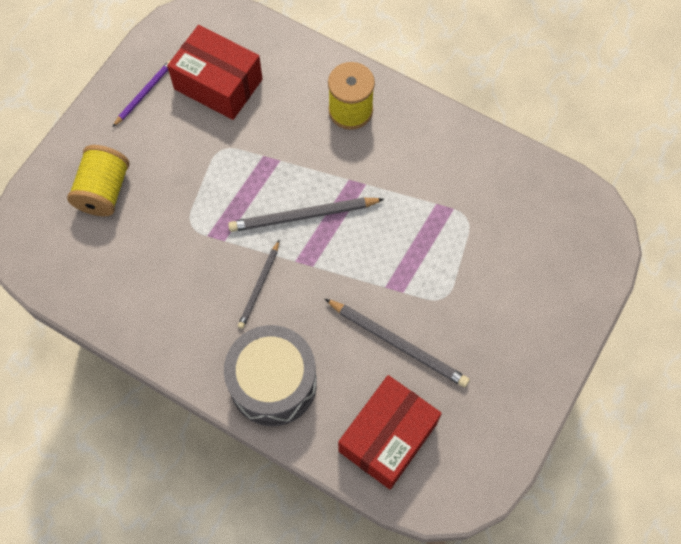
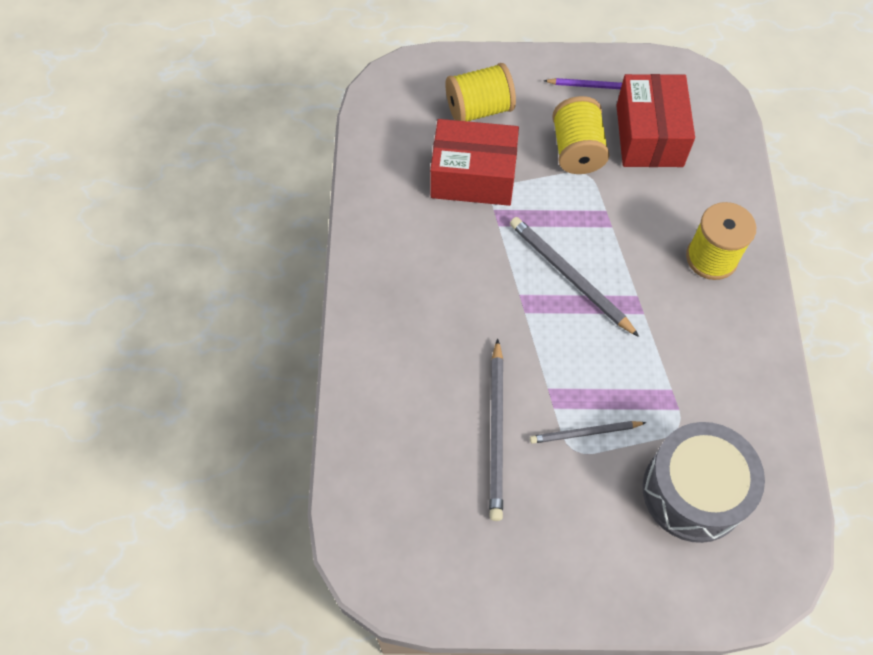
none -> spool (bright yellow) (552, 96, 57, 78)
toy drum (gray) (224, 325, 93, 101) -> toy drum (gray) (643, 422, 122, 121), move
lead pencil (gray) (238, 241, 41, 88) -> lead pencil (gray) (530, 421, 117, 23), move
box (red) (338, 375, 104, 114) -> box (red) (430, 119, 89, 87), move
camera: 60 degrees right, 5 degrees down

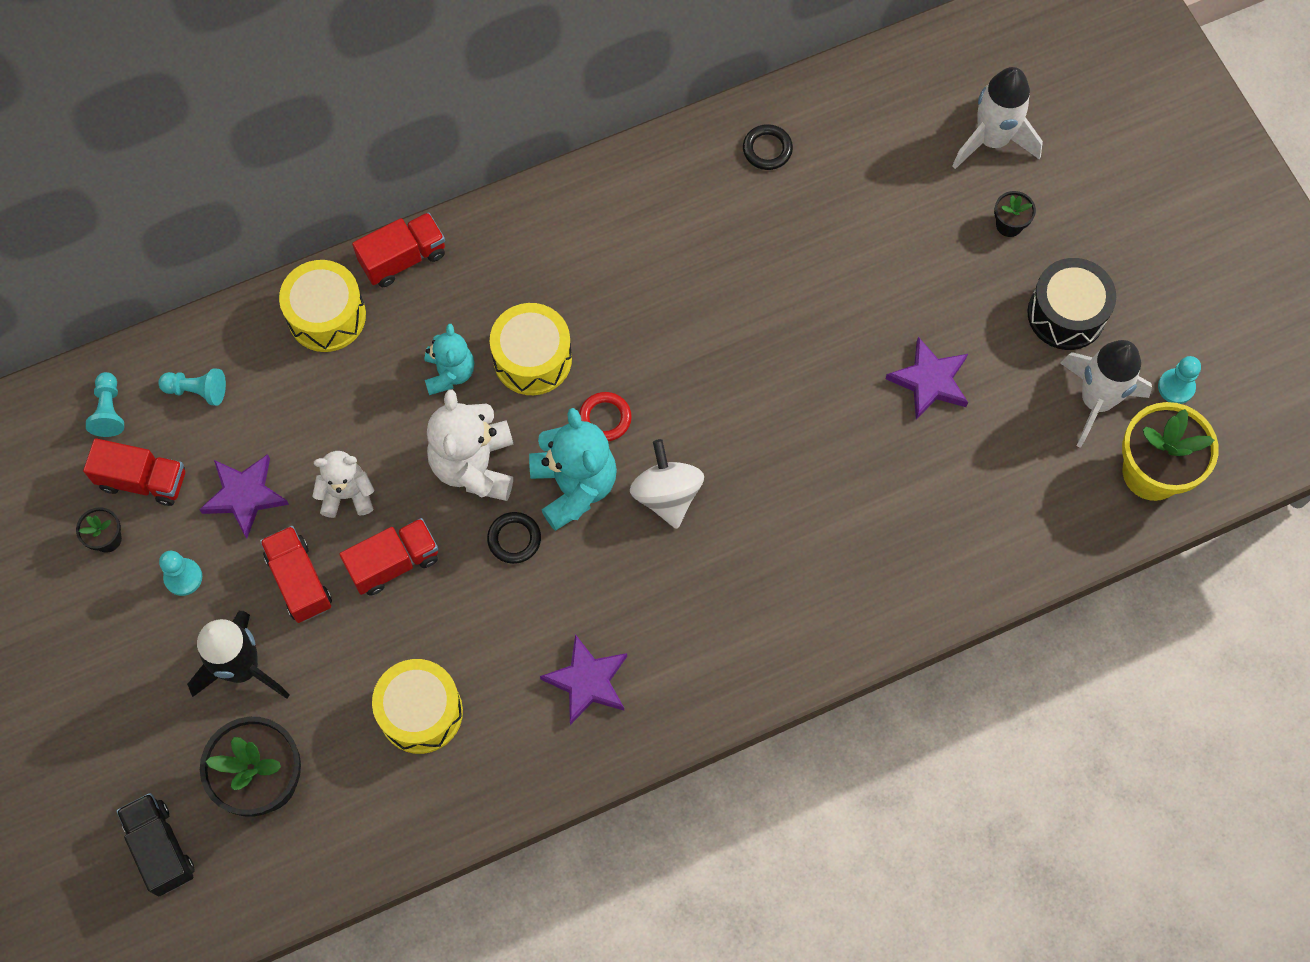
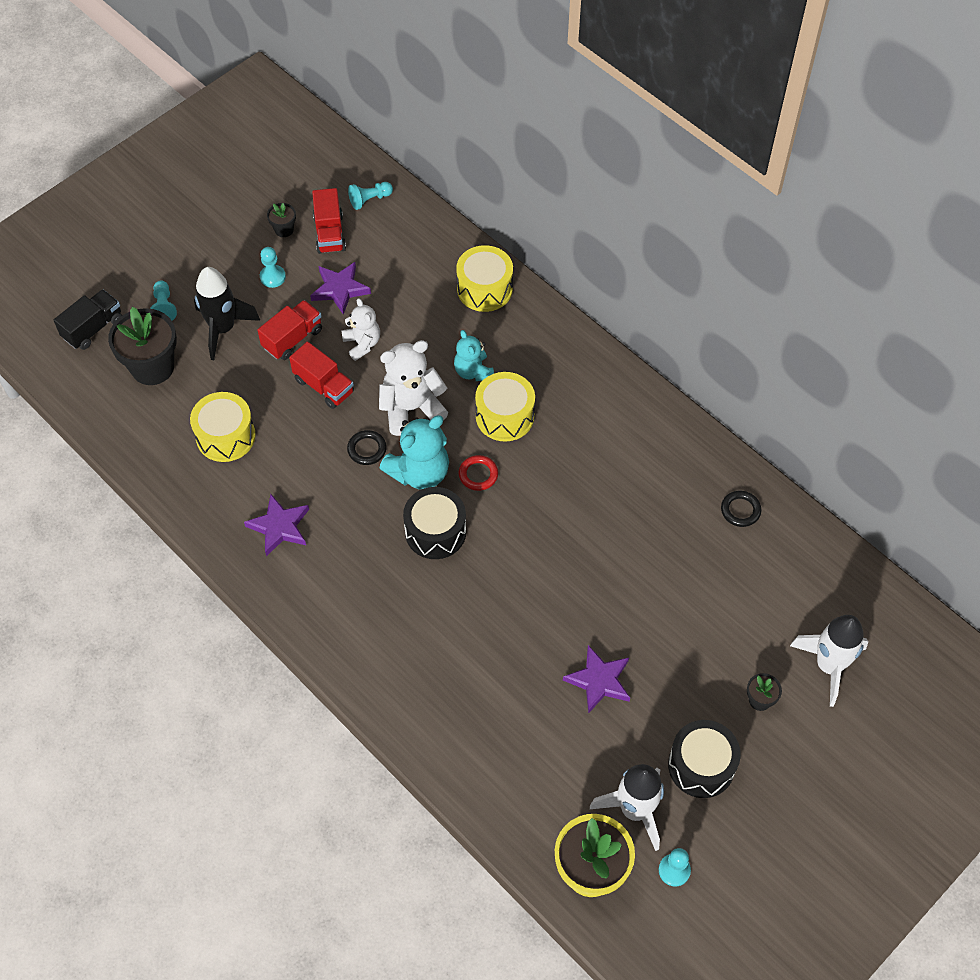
toy truck (red) (352, 212, 93, 75) -> none
chess pawn (teal) (158, 368, 68, 38) -> chess pawn (teal) (150, 281, 27, 40), move
toy top (white) (630, 439, 74, 90) -> toy drum (ebony) (403, 487, 63, 72)
stuffed bear (teal) (425, 324, 49, 71) -> stuffed bear (teal) (454, 330, 40, 51), 90 degrees clockwise
camera: 70 degrees right, 10 degrees down

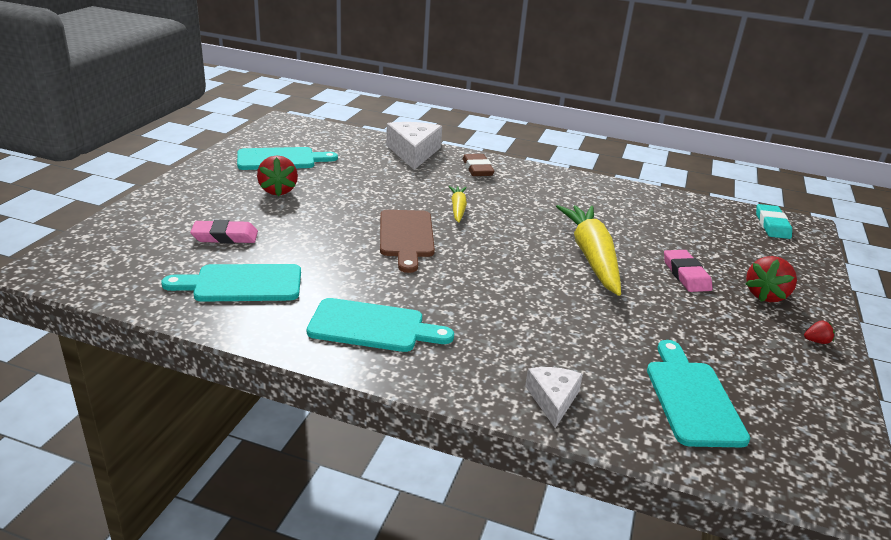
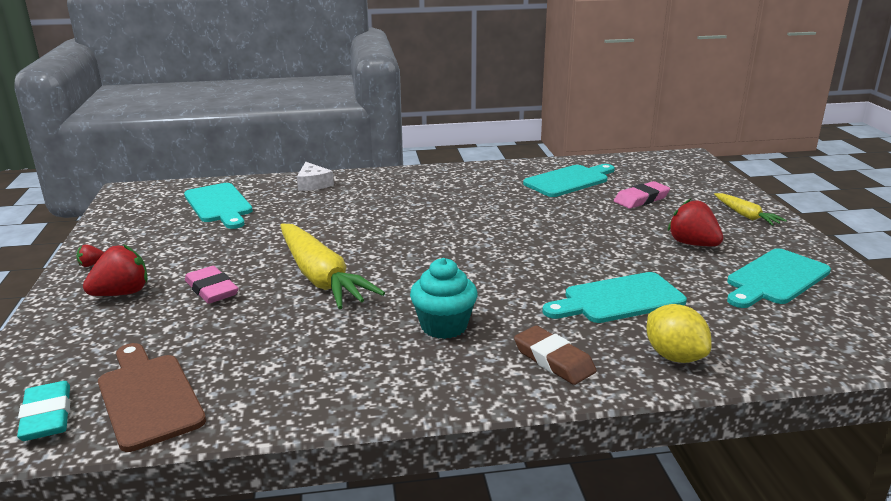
none -> cupcake (teal) (410, 258, 68, 81)
cutting board (teal) (307, 298, 147, 54) -> cutting board (teal) (542, 272, 145, 51), move
cutting board (brown) (380, 210, 55, 63) -> cutting board (brown) (98, 343, 108, 109), move
carrot (bright yellow) (449, 186, 18, 37) -> carrot (bright yellow) (714, 193, 73, 33), move
piece of cheese (white) (386, 122, 56, 48) -> citrus fruit (bright yellow) (646, 304, 66, 59)
strawberry (red) (746, 256, 51, 46) -> strawberry (red) (83, 244, 65, 52), 45 degrees clockwise
camera: 155 degrees right, 5 degrees down

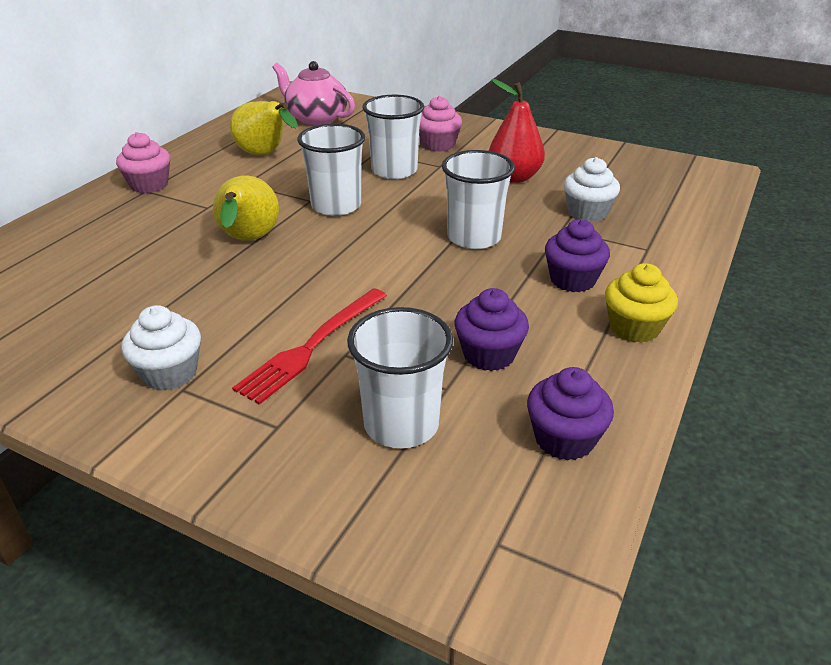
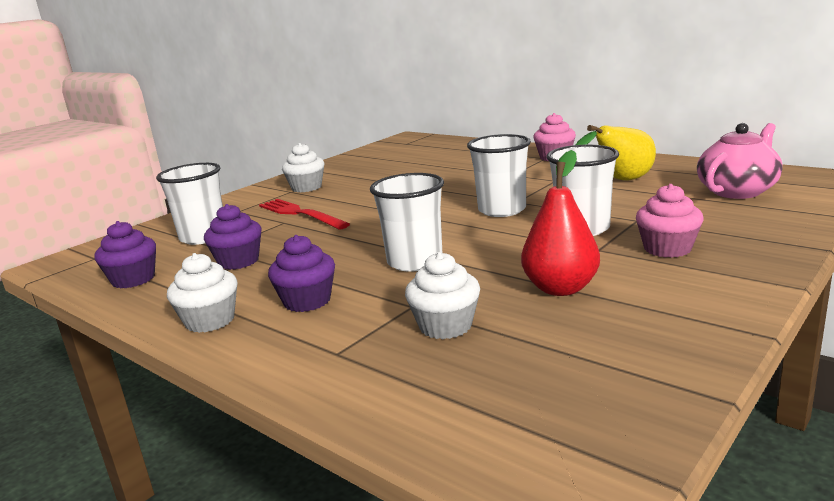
pear fruit (bright yellow) (213, 175, 66, 66) -> none
cupcake (bright yellow) (605, 263, 73, 80) -> cupcake (white) (167, 253, 70, 80)
camera: 105 degrees right, 15 degrees down

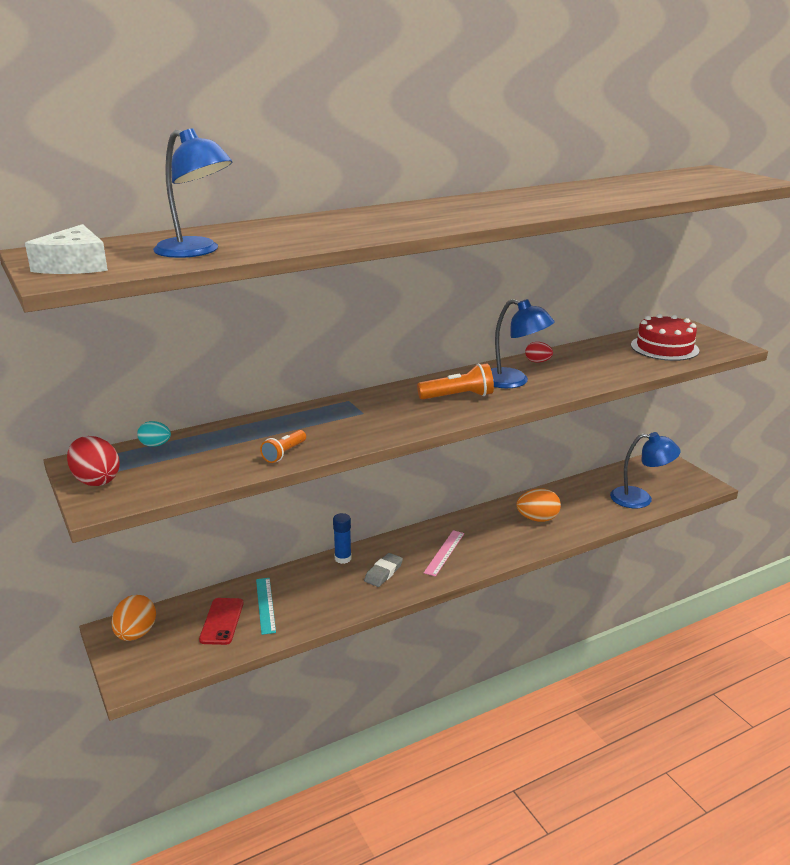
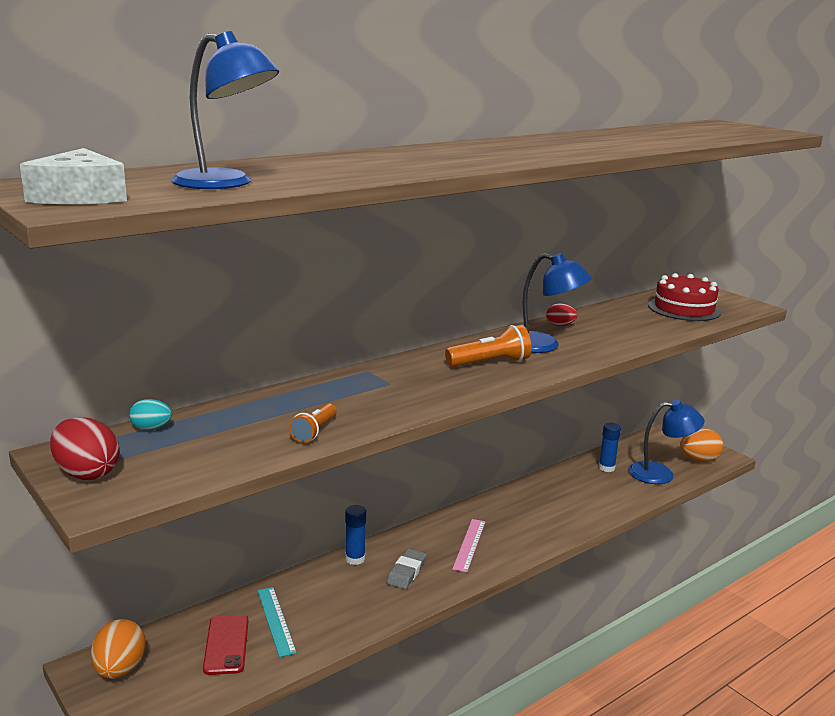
none -> stick of glue (royal blue) (599, 423, 22, 49)
toy egg (bright orange) (516, 488, 45, 34) -> toy egg (bright orange) (680, 428, 44, 34), move
camera: 10 degrees left, 5 degrees down

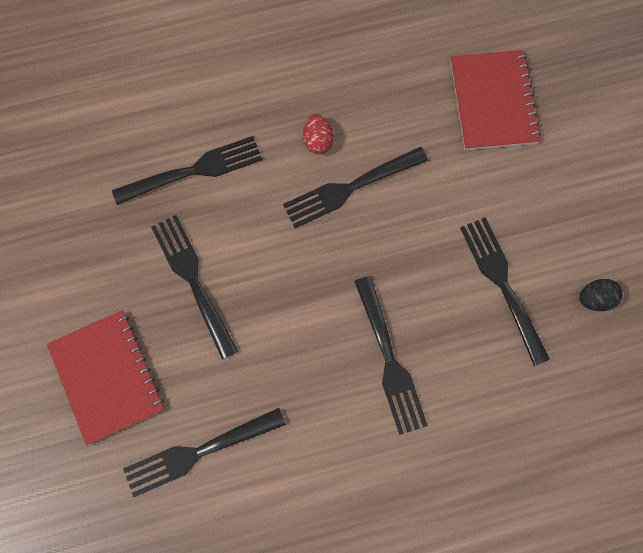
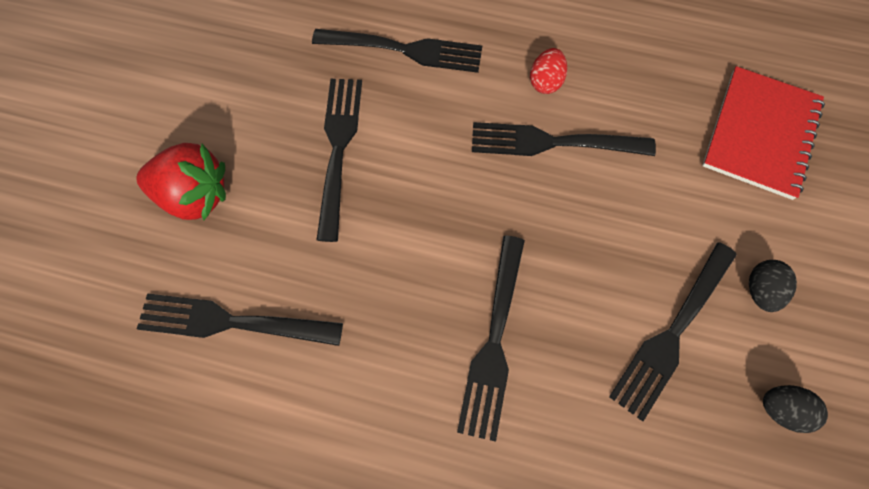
none -> toy egg (ebony) (749, 260, 48, 52)
notebook (red) (47, 310, 117, 136) -> strawberry (red) (137, 143, 89, 77)
table fork (ebony) (460, 217, 90, 149) -> table fork (ebony) (609, 242, 128, 179), 150 degrees counterclockwise
camera: 30 degrees right, 5 degrees down

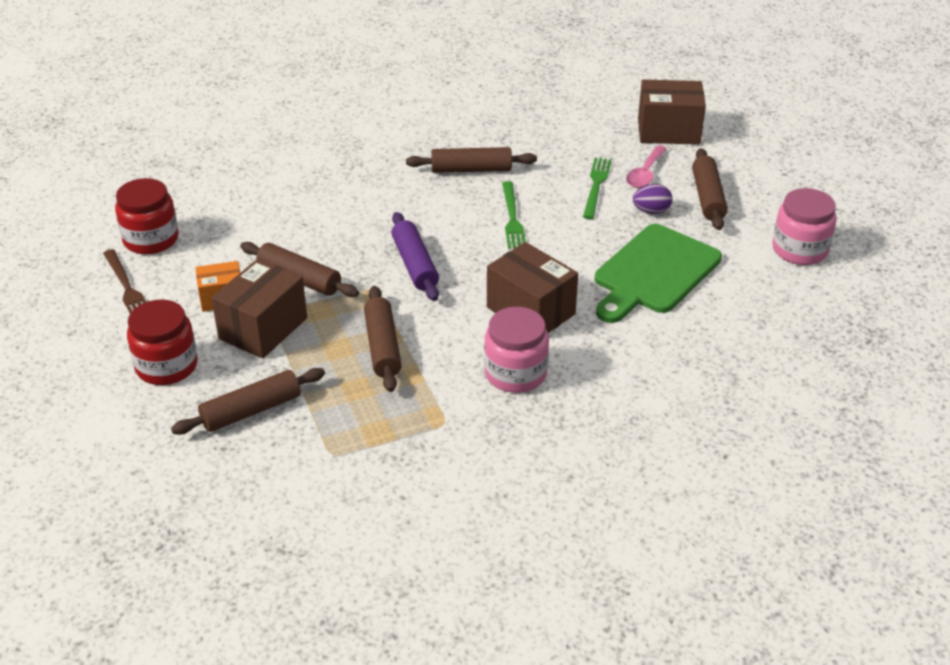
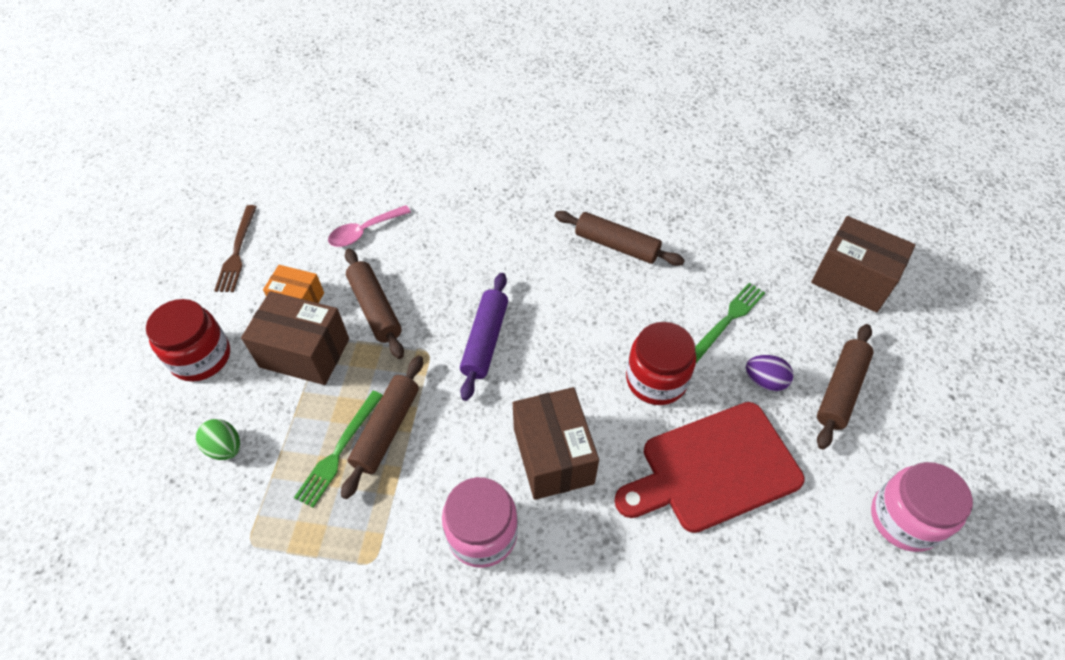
jar (red) (115, 178, 64, 76) -> jar (red) (626, 322, 70, 83), move
table fork (leaf-green) (502, 181, 24, 68) -> table fork (leaf-green) (294, 391, 89, 117), move
tablespoon (rose-pink) (626, 146, 41, 42) -> tablespoon (rose-pink) (328, 205, 83, 42), move
rolling pin (brown) (171, 368, 154, 67) -> toy egg (leaf-green) (196, 419, 44, 41)
cutting board (leaf-green) (595, 224, 127, 99) -> cutting board (red) (614, 402, 190, 131)
box (brown) (211, 259, 96, 100) -> box (brown) (241, 291, 108, 94), 45 degrees clockwise
camera: 30 degrees right, 15 degrees up

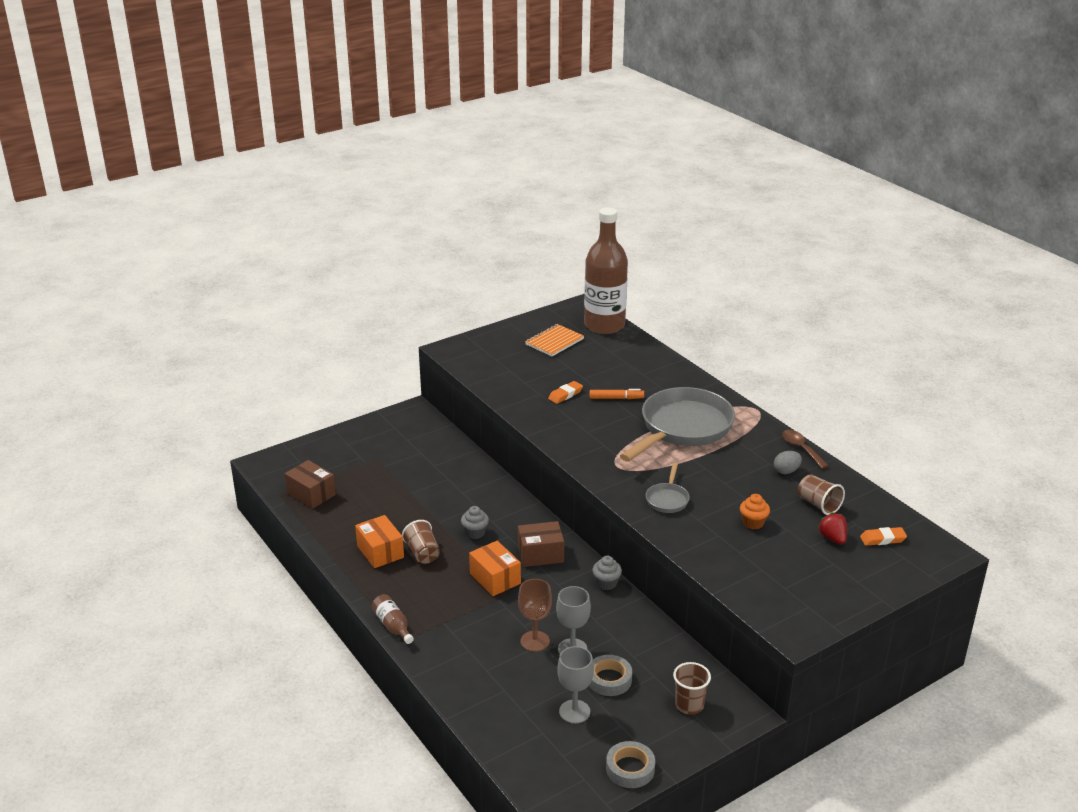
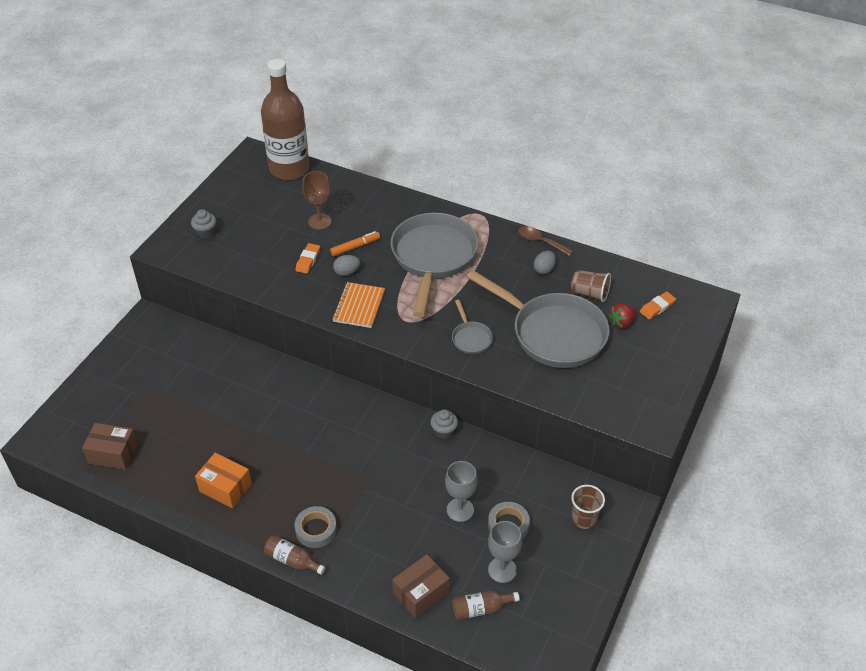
beaker (brown) (402, 520, 38, 44) -> none
box (bright orange) (469, 541, 52, 55) -> none
none -> toy egg (gray) (333, 255, 27, 21)
none -> flask (brown) (452, 591, 68, 29)
cupcake (gray) (461, 506, 28, 33) -> cupcake (gray) (191, 209, 25, 30), move
box (brown) (518, 521, 46, 46) -> box (brown) (392, 554, 58, 64), move
chalice (brown) (518, 579, 34, 73) -> chalice (brown) (303, 171, 29, 59), move
notebook (bright orange) (525, 324, 59, 32) -> notebook (bright orange) (332, 282, 53, 46), move
tape (gray) (606, 741, 49, 47) -> tape (gray) (295, 506, 42, 42), move
cupcake (bright orange) (740, 494, 30, 36) -> skillet (gray) (467, 270, 143, 98)
strawberry (red) (818, 512, 29, 33) -> strawberry (red) (608, 303, 29, 25), 75 degrees counterclockwise
camera: 30 degrees left, 15 degrees up

